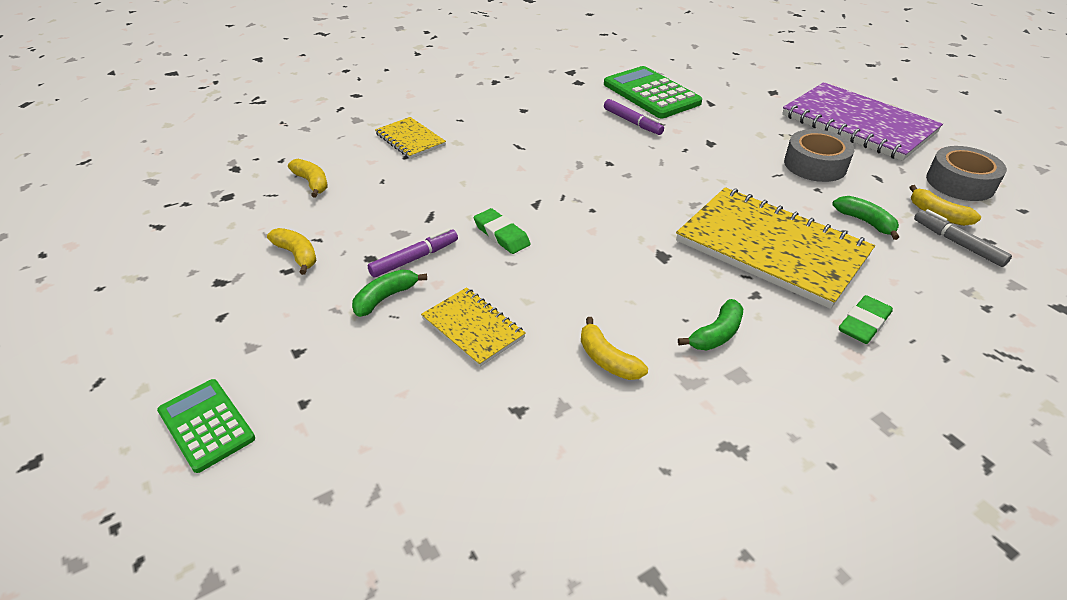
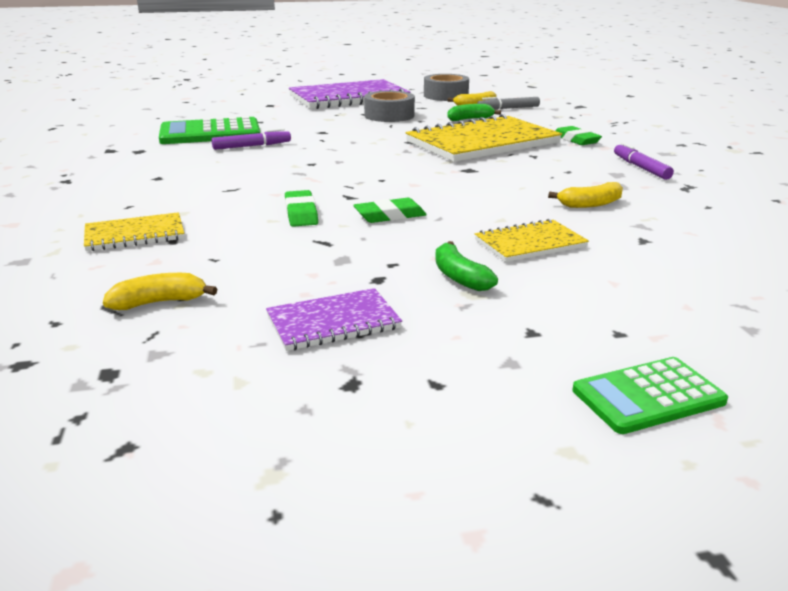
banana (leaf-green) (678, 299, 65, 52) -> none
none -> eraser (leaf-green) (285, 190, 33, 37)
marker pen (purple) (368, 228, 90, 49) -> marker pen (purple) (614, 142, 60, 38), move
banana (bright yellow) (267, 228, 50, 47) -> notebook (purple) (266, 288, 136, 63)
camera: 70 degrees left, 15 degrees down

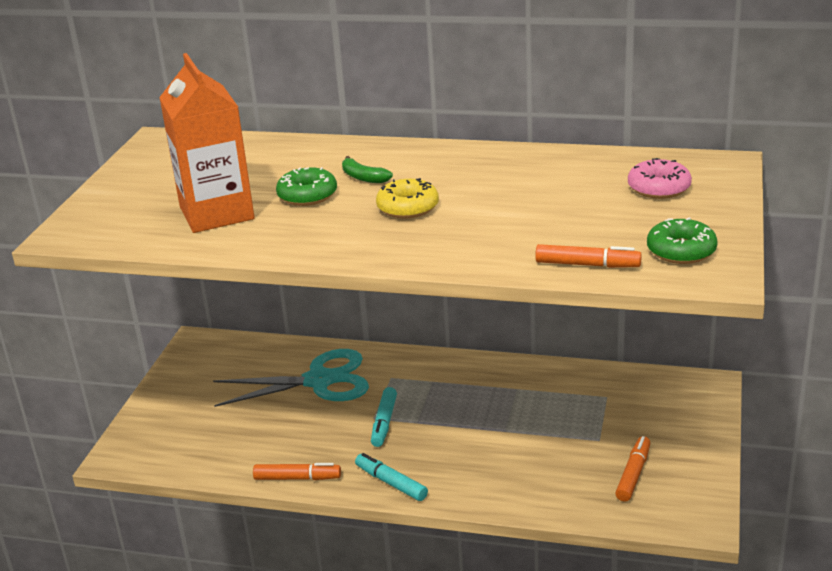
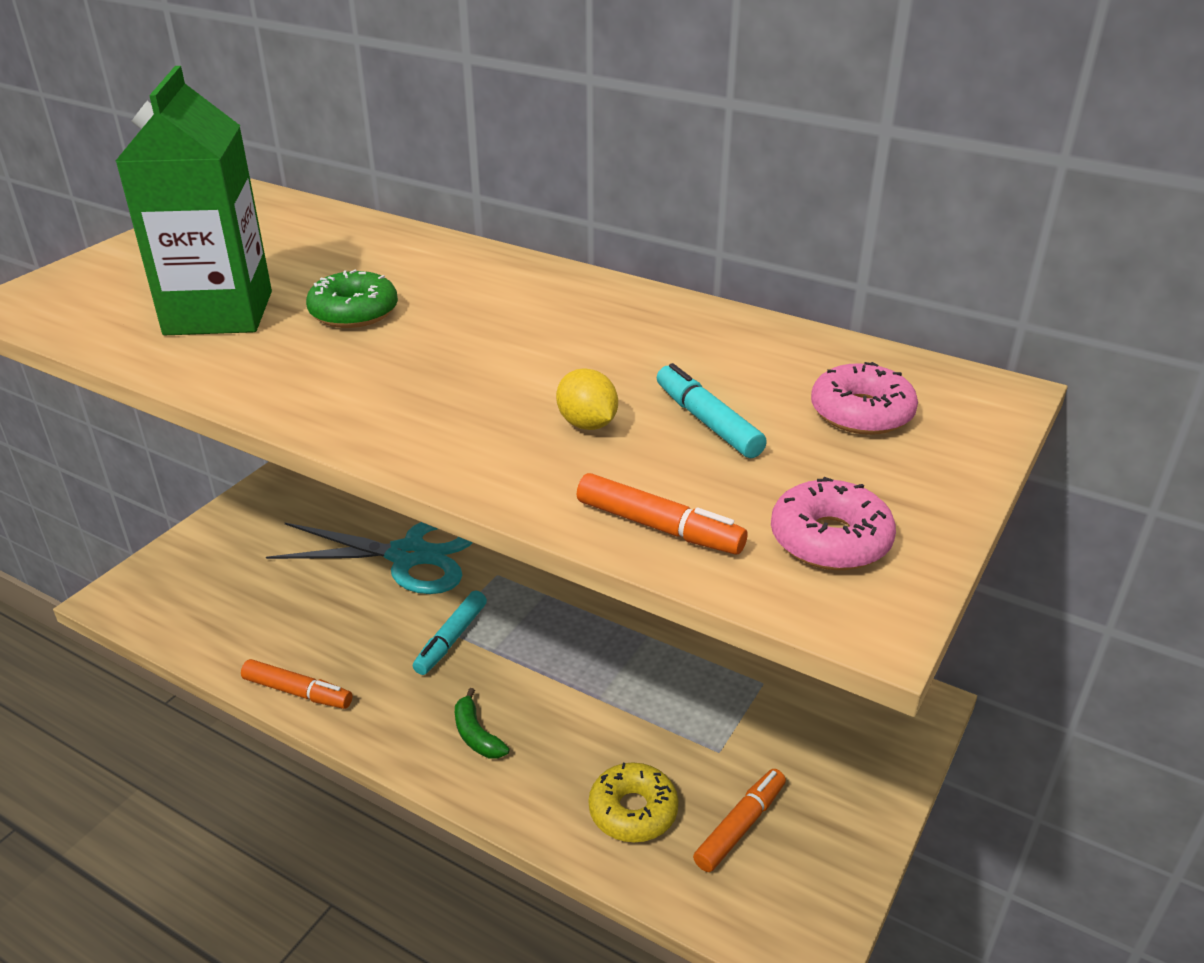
none -> citrus fruit (bright yellow) (556, 368, 62, 62)
banana (leaf-green) (342, 156, 51, 27) -> banana (leaf-green) (455, 688, 54, 70), move
marker pen (teal) (355, 453, 73, 48) -> marker pen (teal) (657, 363, 110, 95), move
glazed donut (bright yellow) (376, 178, 63, 41) -> glazed donut (bright yellow) (589, 762, 90, 81), move
juice carton (bright orange) (159, 53, 96, 180) -> juice carton (leaf-green) (116, 66, 156, 269)
glazed donut (leaf-green) (647, 217, 71, 47) -> glazed donut (rose-pink) (771, 477, 125, 93)
camera: 15 degrees right, 5 degrees up

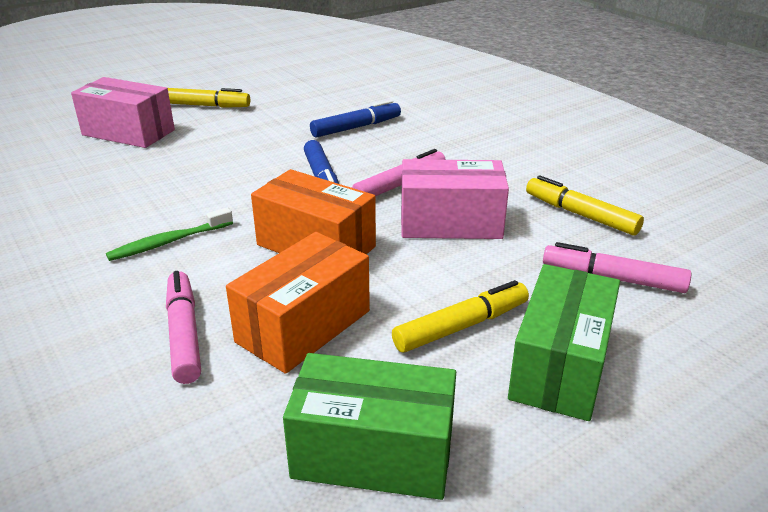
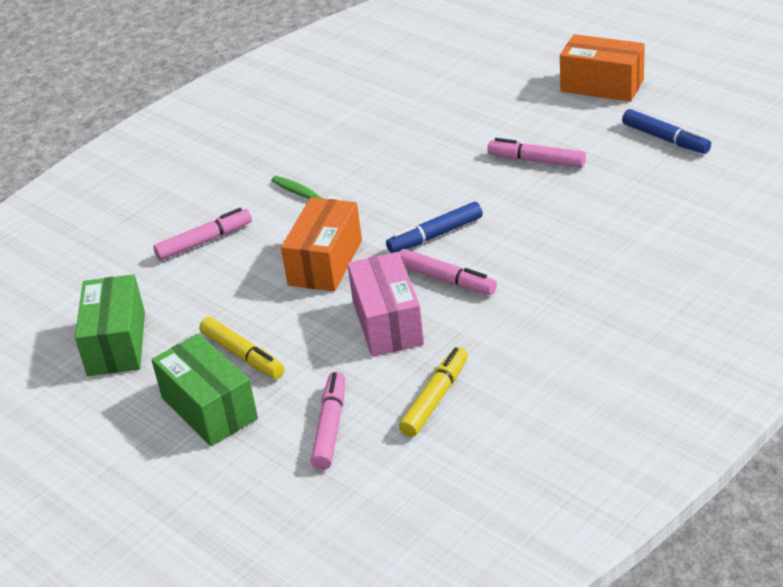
box (rose-pink) (71, 77, 104, 71) -> none
marker pen (bright yellow) (168, 88, 82, 20) -> none
none -> marker pen (rose-pink) (487, 138, 99, 30)
box (bright orange) (226, 232, 144, 142) -> box (bright orange) (560, 34, 85, 68), move
marker pen (royal blue) (310, 100, 91, 38) -> marker pen (royal blue) (622, 109, 89, 45), move
box (leaf-green) (508, 264, 112, 157) -> box (leaf-green) (151, 334, 107, 112), 45 degrees clockwise
camera: 80 degrees right, 5 degrees up

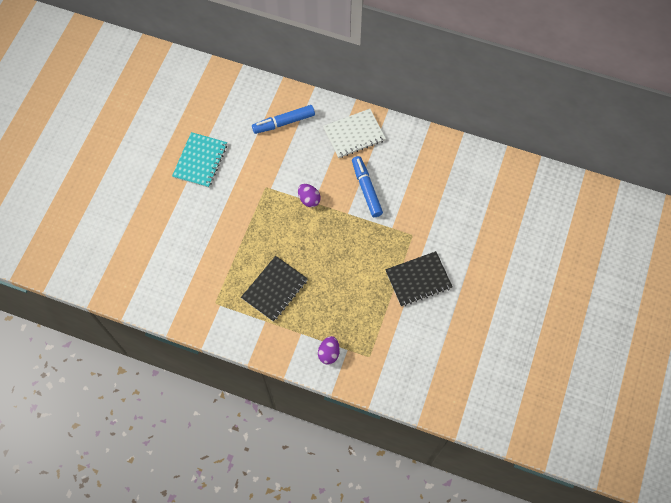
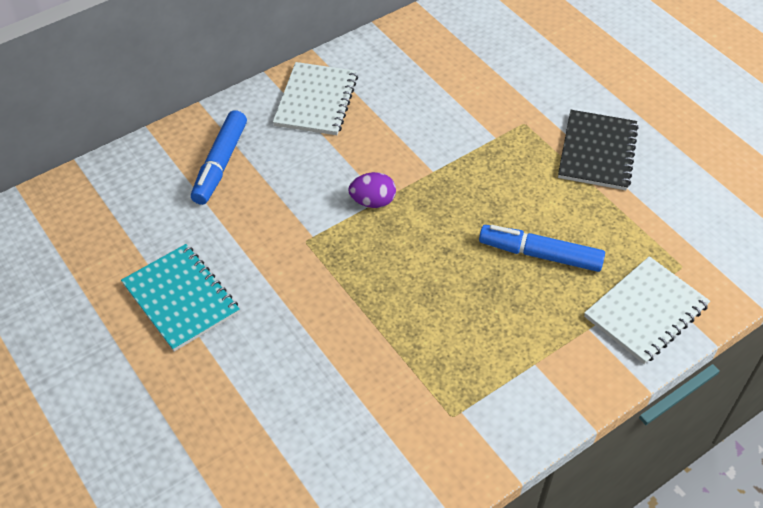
notebook (ebony) (241, 256, 67, 66) -> none
marker pen (royal blue) (352, 156, 31, 61) -> marker pen (royal blue) (479, 225, 126, 47), move
toy egg (purple) (318, 336, 22, 29) -> notebook (white) (584, 256, 126, 108)
camera: 55 degrees left, 15 degrees down

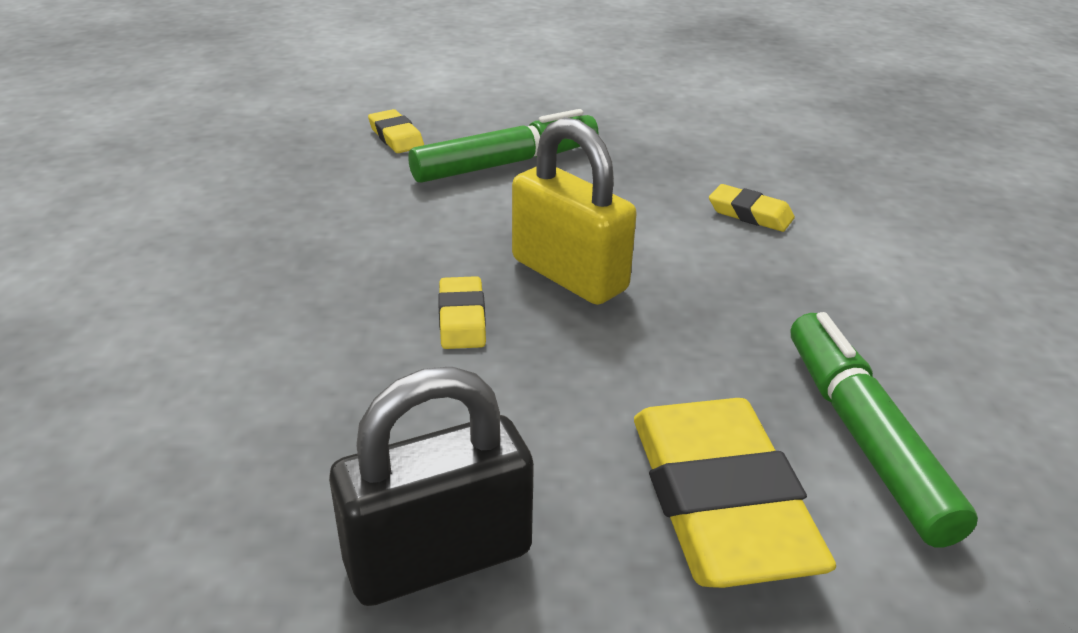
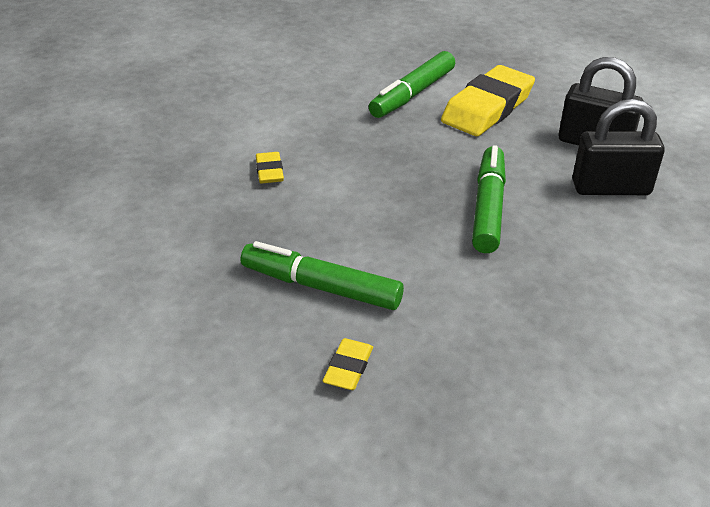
lock (bright yellow) (512, 117, 125, 188) -> none
none -> lock (ebony) (572, 99, 93, 96)
eraser (bright yellow) (438, 276, 48, 73) -> marker pen (leaf-green) (472, 145, 34, 108)
camera: 130 degrees left, 5 degrees up

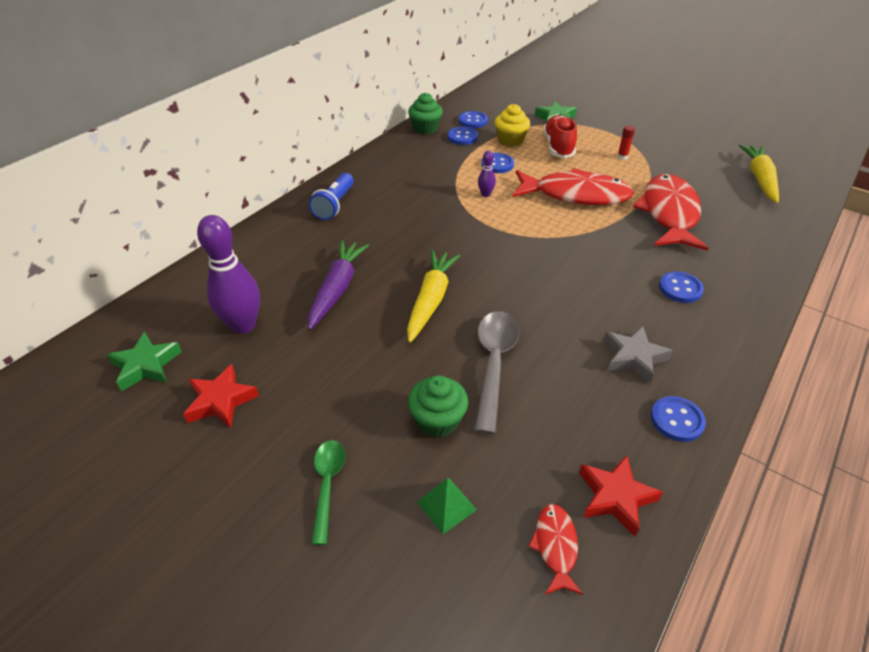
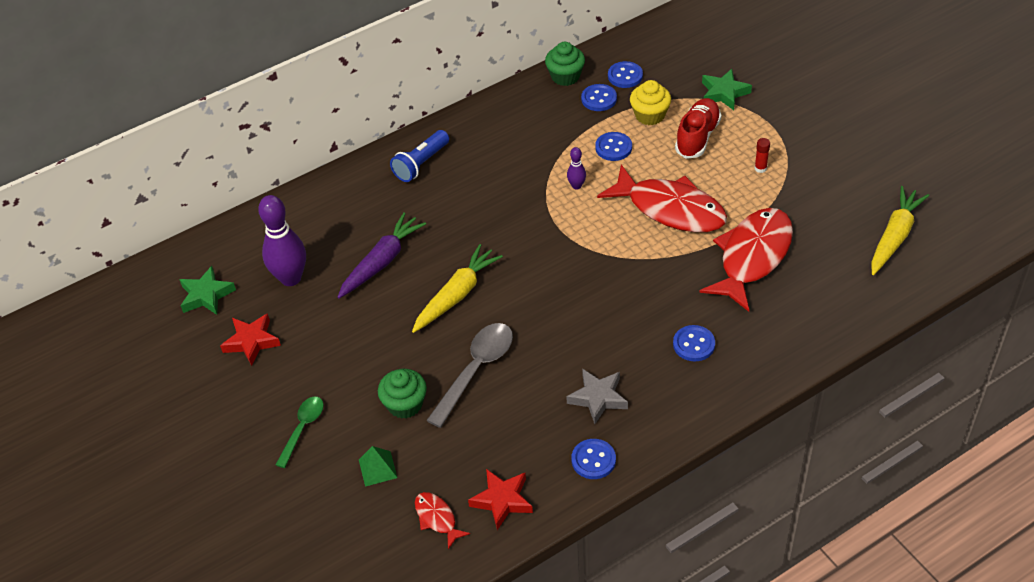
fish figure (red) (528, 504, 56, 91) -> fish figure (red) (415, 492, 55, 57), 60 degrees counterclockwise
camera: 25 degrees right, 5 degrees up

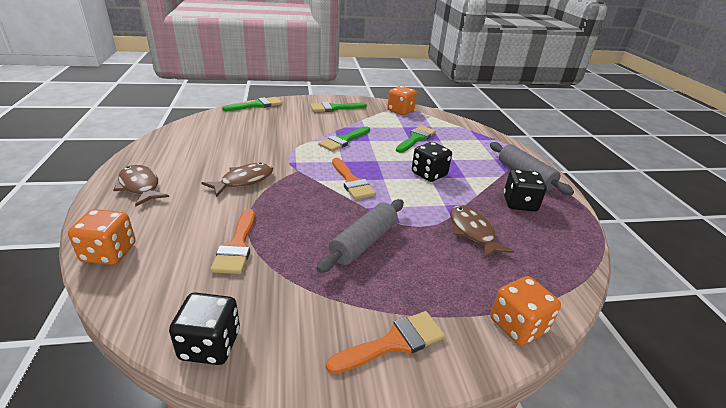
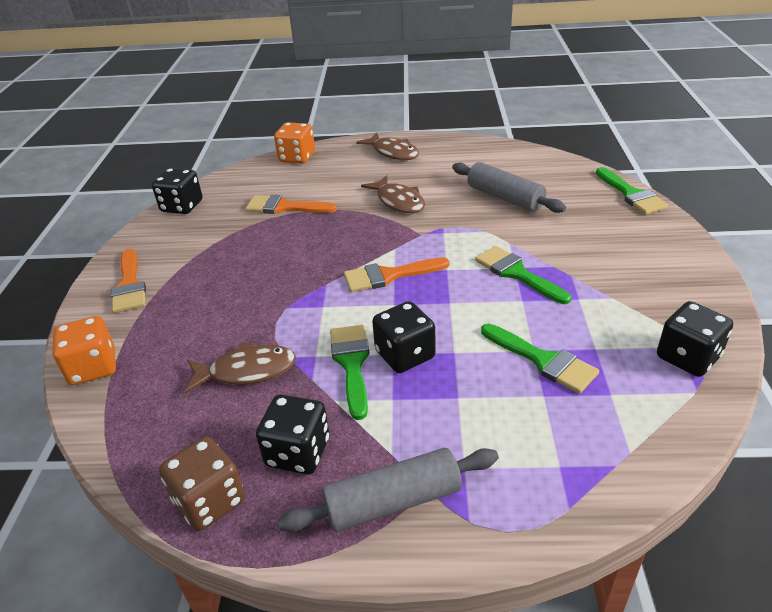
none -> game die (brown) (159, 437, 86, 94)
brush (leaf-green) (310, 102, 57, 10) -> brush (leaf-green) (330, 325, 40, 95), move
rolling pin (gray) (317, 199, 87, 74) -> rolling pin (gray) (452, 162, 114, 51), move
game die (bright orange) (387, 86, 30, 29) -> game die (ebony) (657, 301, 76, 76)
fish figure (brown) (113, 165, 56, 42) -> fish figure (brown) (356, 133, 63, 27), 75 degrees clockwise
camera: 105 degrees right, 5 degrees up

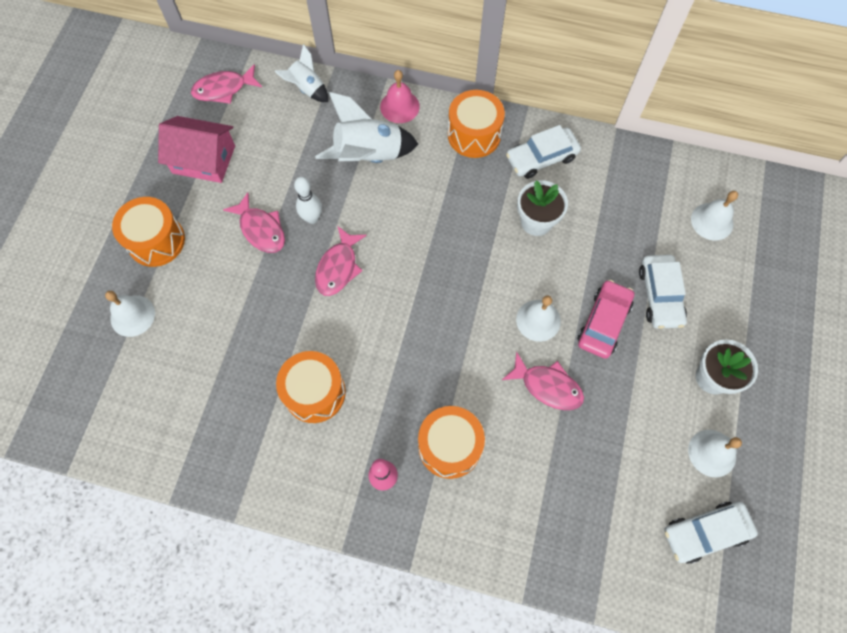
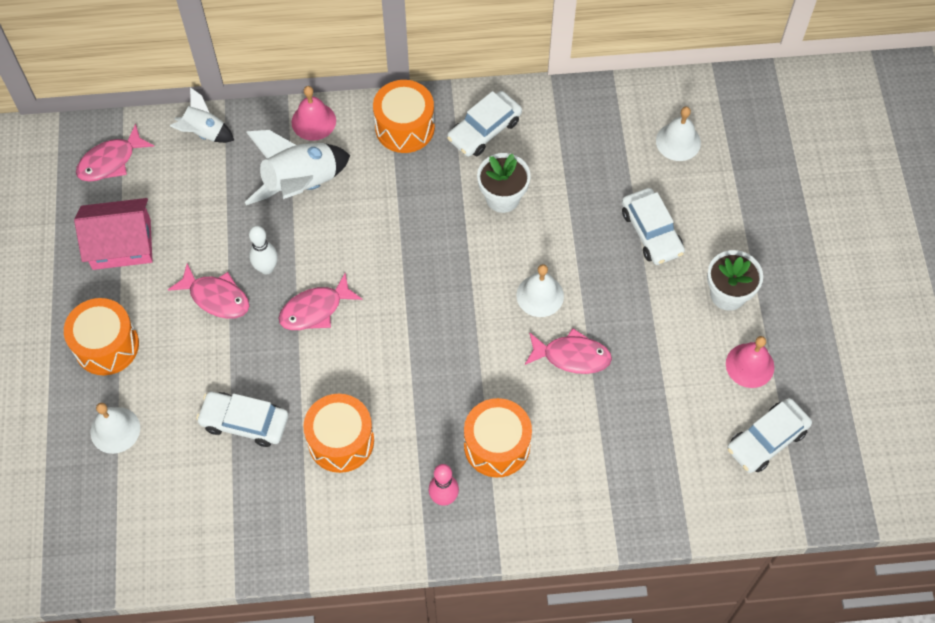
car (rose-pink) (577, 280, 57, 79) -> none
none -> car (white) (196, 392, 92, 55)
hand bell (white) (688, 430, 54, 47) -> hand bell (rose-pink) (726, 336, 48, 52)
fish figure (rose-pink) (315, 226, 52, 70) -> fish figure (rose-pink) (278, 273, 84, 57), 60 degrees clockwise
camera: 20 degrees left, 5 degrees down

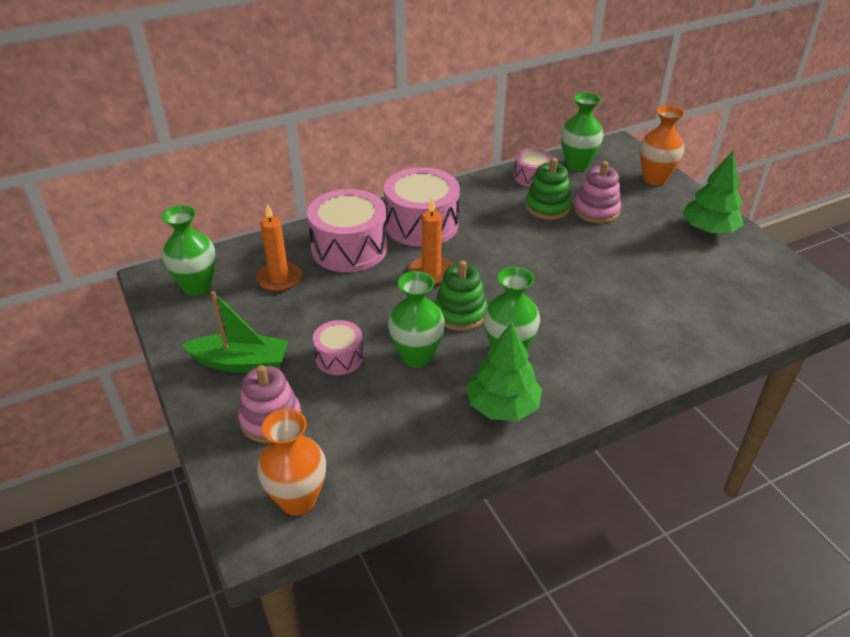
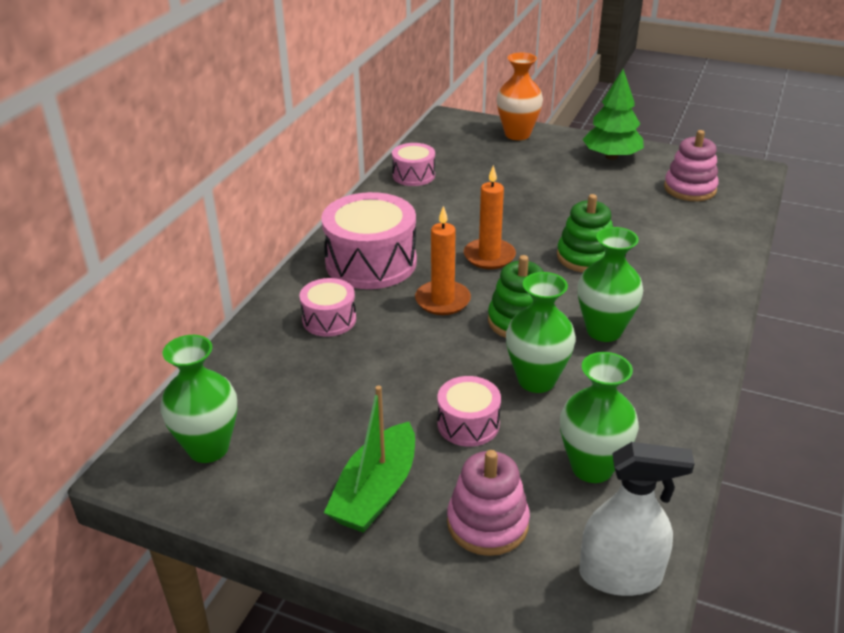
tree (leaf-green) (466, 322, 76, 99) -> none
pillar candle (bright orange) (256, 204, 46, 88) -> pillar candle (bright orange) (464, 165, 52, 104), move
stacking rings (leaf-green) (525, 158, 47, 62) -> stacking rings (leaf-green) (557, 194, 56, 79), move
tall vase (leaf-green) (561, 92, 42, 79) -> tall vase (leaf-green) (560, 352, 79, 131), move
stacking rings (rose-pink) (574, 161, 47, 62) -> stacking rings (rose-pink) (664, 130, 55, 71), move
tall vase (bright orange) (257, 409, 69, 107) -> spray cleaner (white) (579, 442, 116, 154)
sailboat (leaf-green) (182, 291, 106, 82) -> sailboat (leaf-green) (324, 385, 91, 148), 150 degrees clockwise
toy drum (rose-pink) (307, 189, 80, 83) -> toy drum (rose-pink) (300, 278, 56, 59), x0.54
camera: 40 degrees left, 5 degrees down

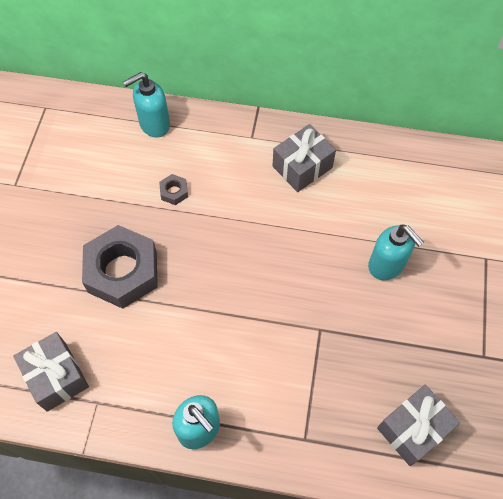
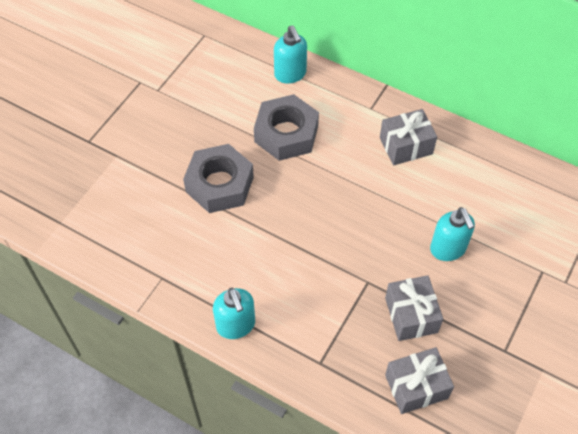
present (gray) (13, 332, 76, 80) -> present (gray) (385, 275, 58, 66), move
pump bottle (teal) (123, 72, 47, 66) -> pump bottle (teal) (274, 26, 33, 58), 105 degrees counterclockwise
hex nut (gray) (159, 174, 29, 31) -> hex nut (gray) (254, 94, 65, 67), x2.44
camera: 20 degrees right, 5 degrees down

